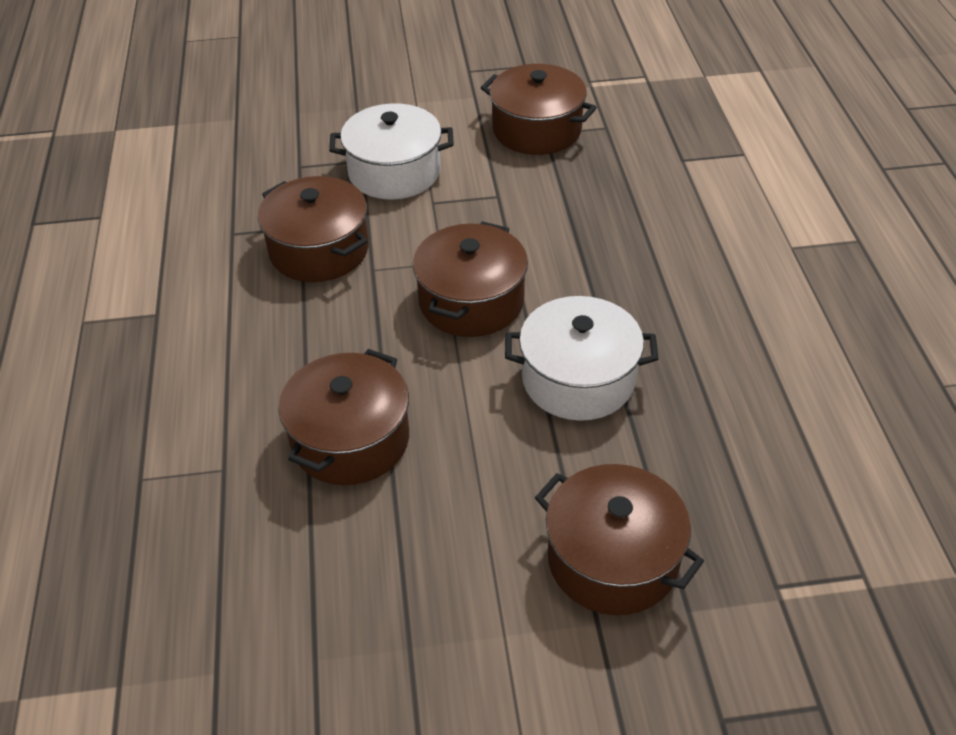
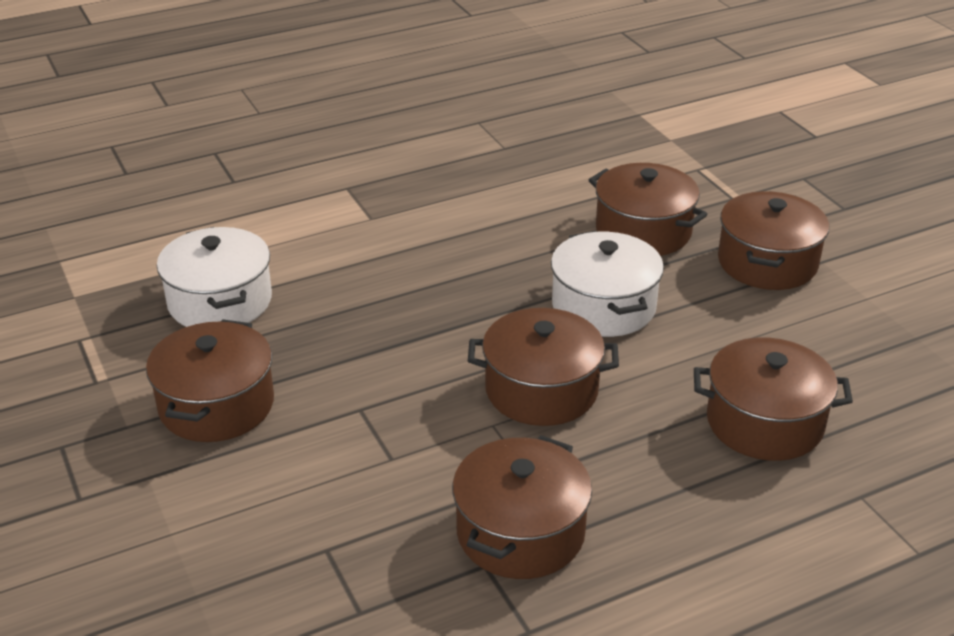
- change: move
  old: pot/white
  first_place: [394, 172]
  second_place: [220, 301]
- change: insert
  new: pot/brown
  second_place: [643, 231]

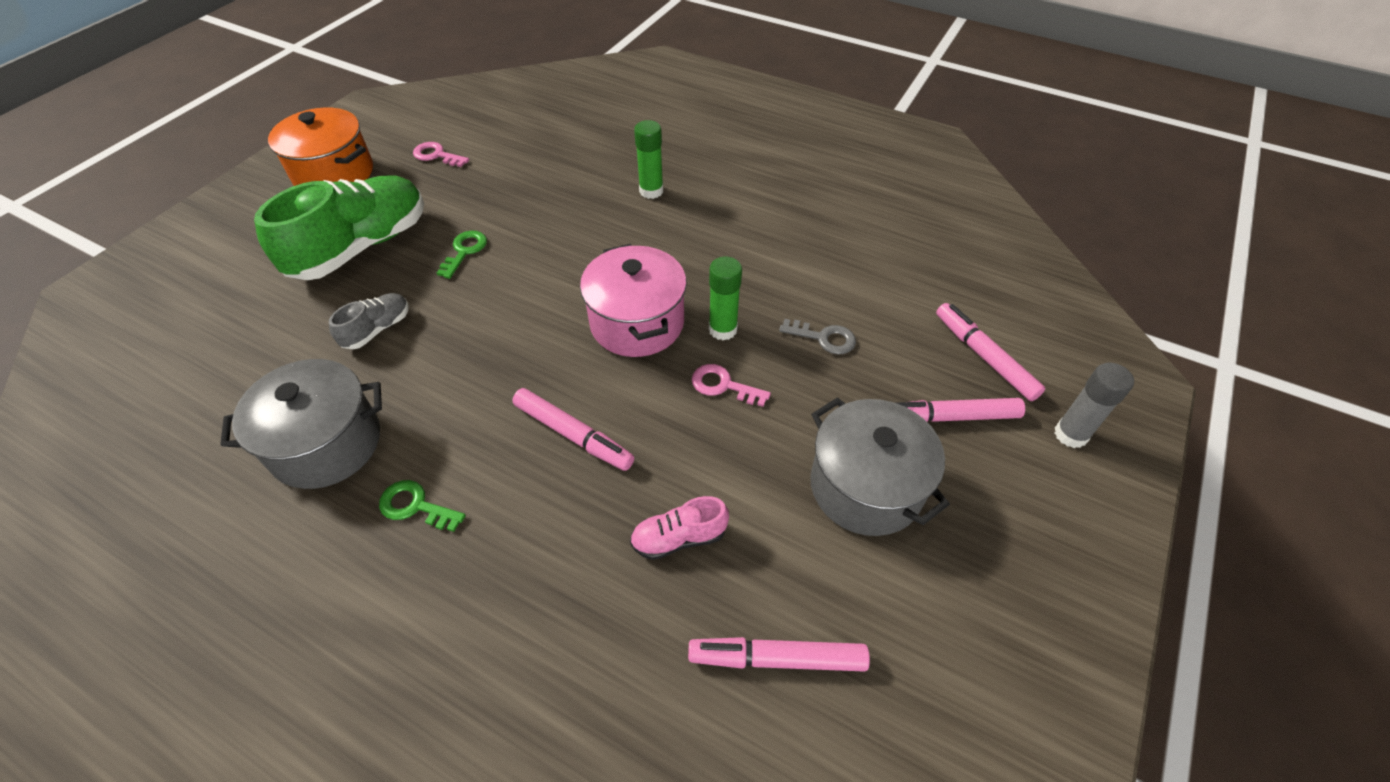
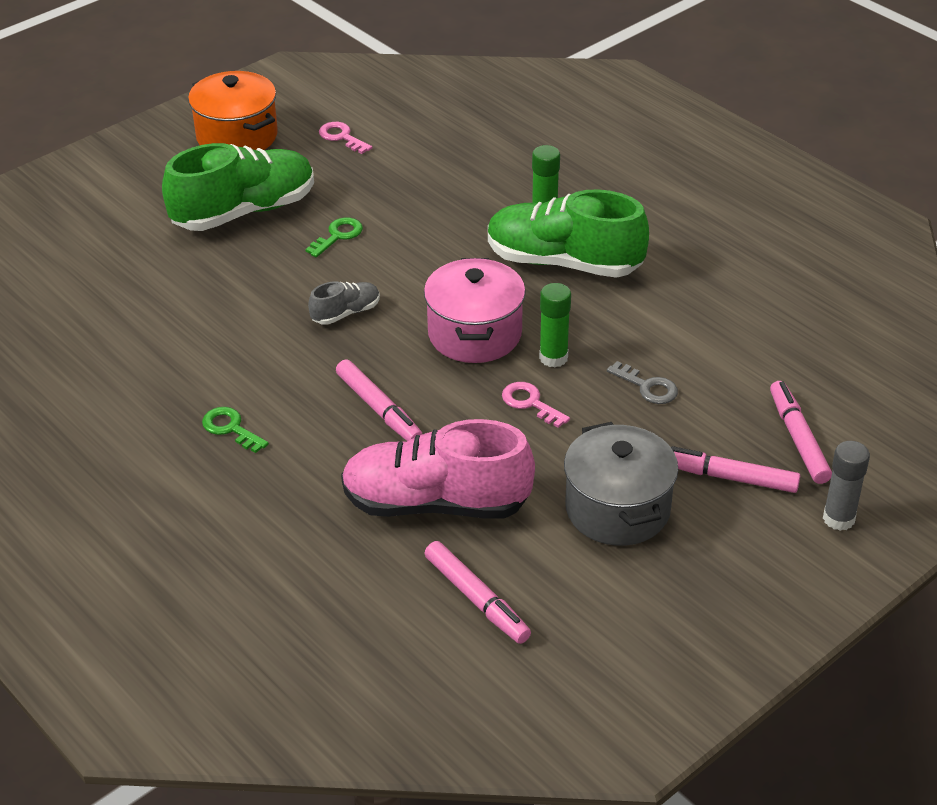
- change: move
  old: shoe/grey
  first_place: [377, 329]
  second_place: [346, 313]
- change: resize
  old: shoe/pink
  first_place: [679, 538]
  second_place: [436, 503]
  factor: 2.18
- change: rotate
  old: marker/pink
  first_place: [777, 658]
  second_place: [477, 599]
  degrees: -150
- change: insert
  new: shoe/green
  second_place: [564, 262]
- change: delete
  old: pot/grey
  first_place: [326, 444]

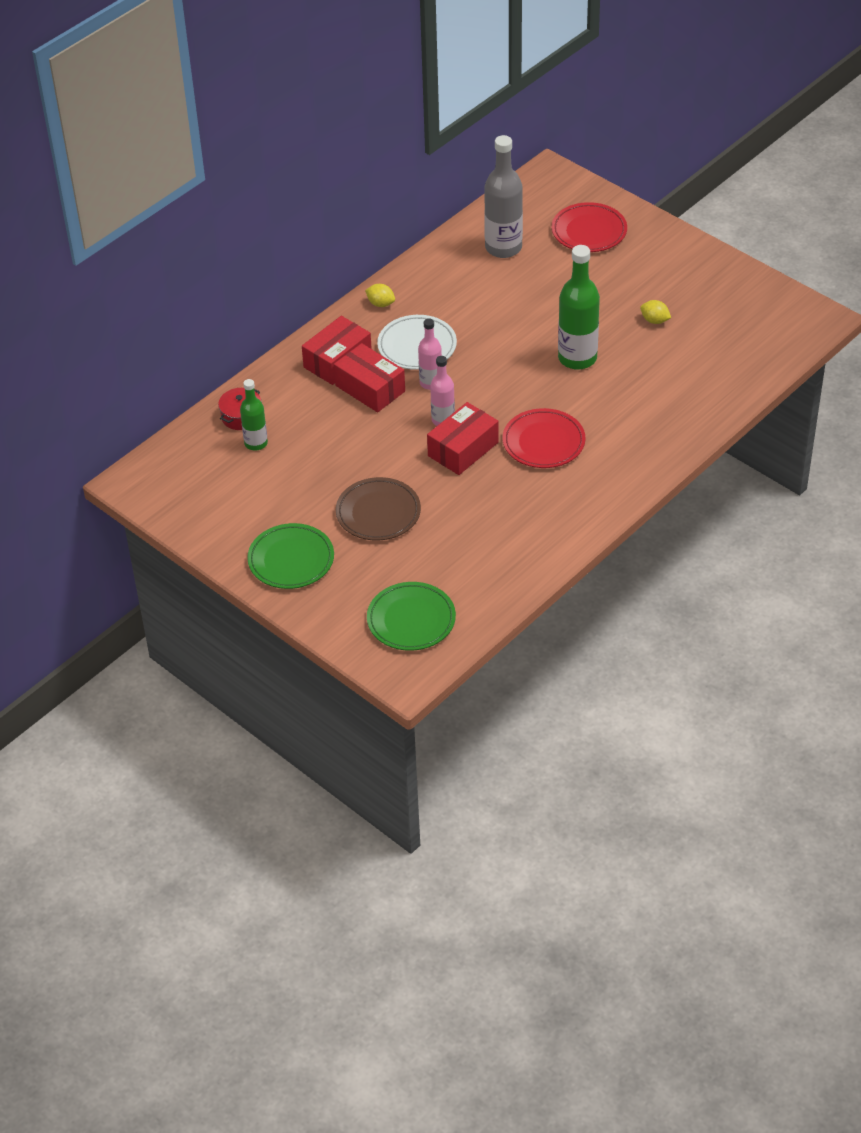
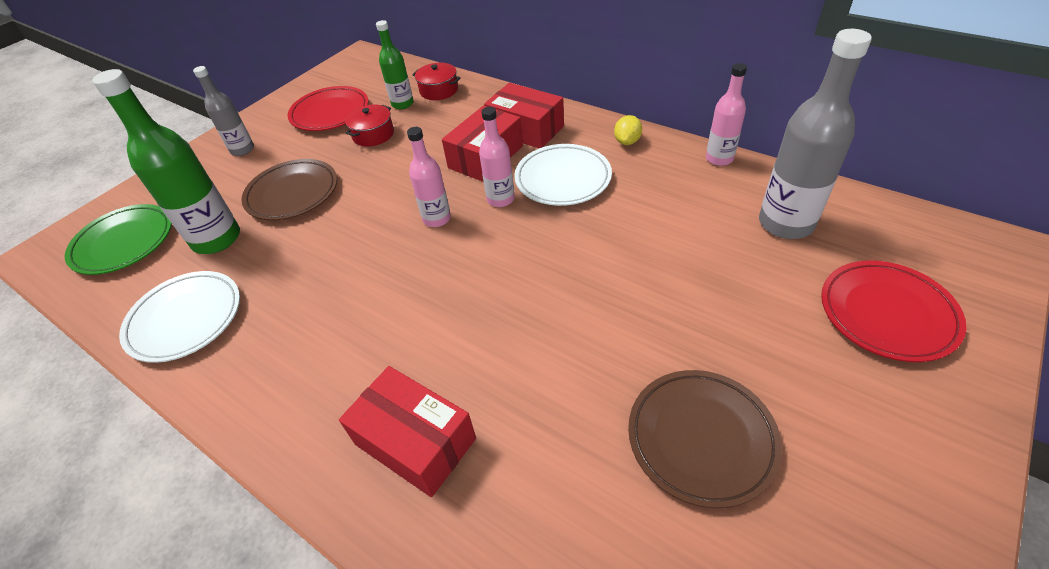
- change: move
  old: bottle/green
  first_place: [577, 358]
  second_place: [216, 239]
- change: insert
  new: plate/white
  second_place: [185, 319]
- change: replace
  old: plate/green
  new: bottle/grey
  first_place: [291, 560]
  second_place: [242, 150]
- change: move
  old: plate/red
  first_place: [543, 442]
  second_place: [330, 113]
- change: move
  old: box/red
  first_place: [463, 449]
  second_place: [415, 441]
- change: insert
  new: pot/red
  second_place: [373, 134]
- change: replace
  old: lemon/yellow
  new: plate/brown
  first_place: [654, 320]
  second_place: [701, 438]
- change: insert
  new: bottle/pink
  second_place: [719, 158]

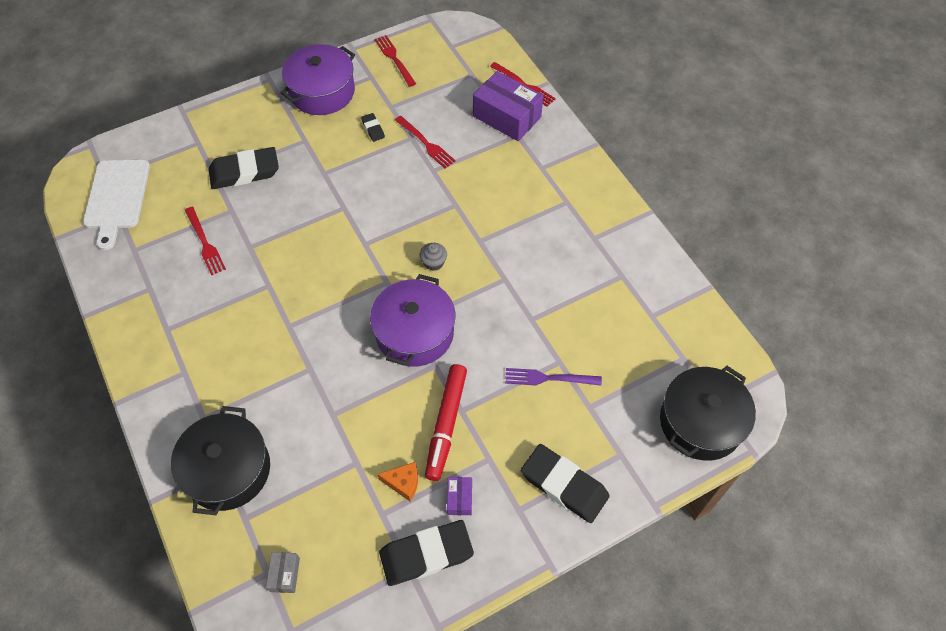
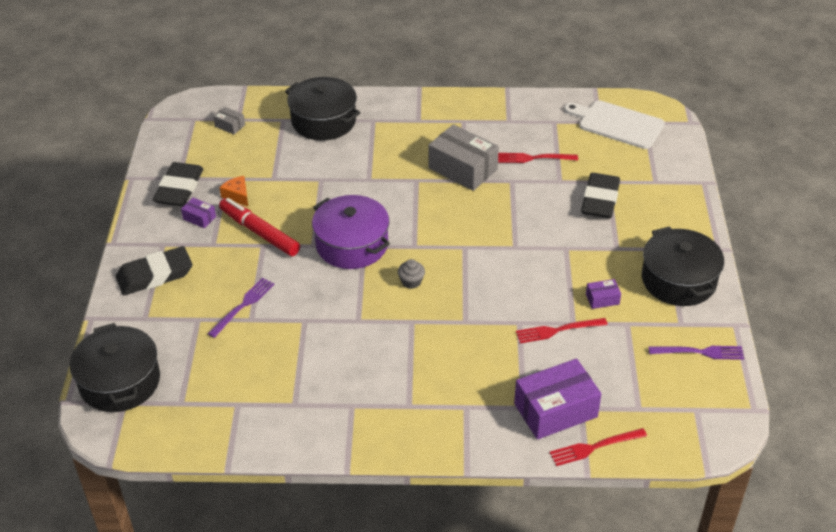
- change: rotate
  old: cheese/orange
  first_place: [403, 483]
  second_place: [237, 195]
  degrees: 105
- change: insert
  new: box/grey
  second_place: [462, 169]
- change: replace
  old: eraser/black
  new: box/purple
  first_place: [373, 129]
  second_place: [602, 299]
- change: recolor
  old: pot/purple
  new: pot/black
  first_place: [322, 92]
  second_place: [678, 280]
- change: recolor
  old: fork/red
  new: fork/purple
  first_place: [394, 58]
  second_place: [700, 352]

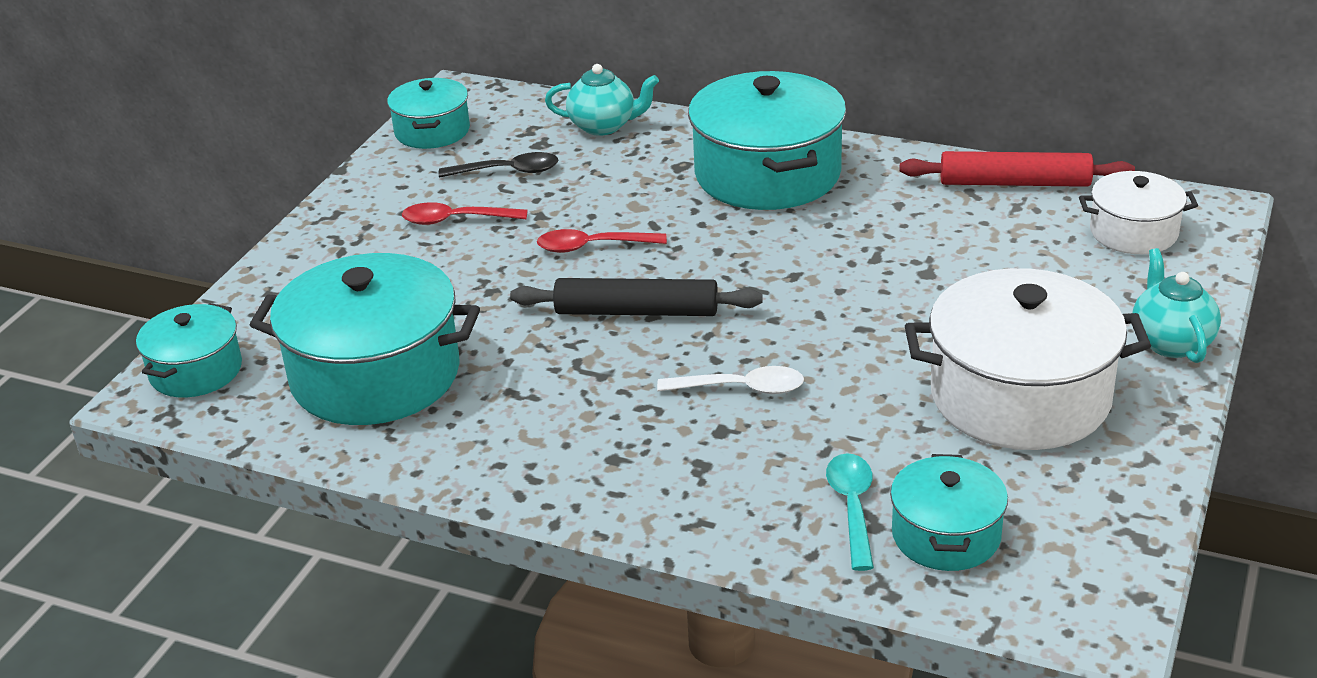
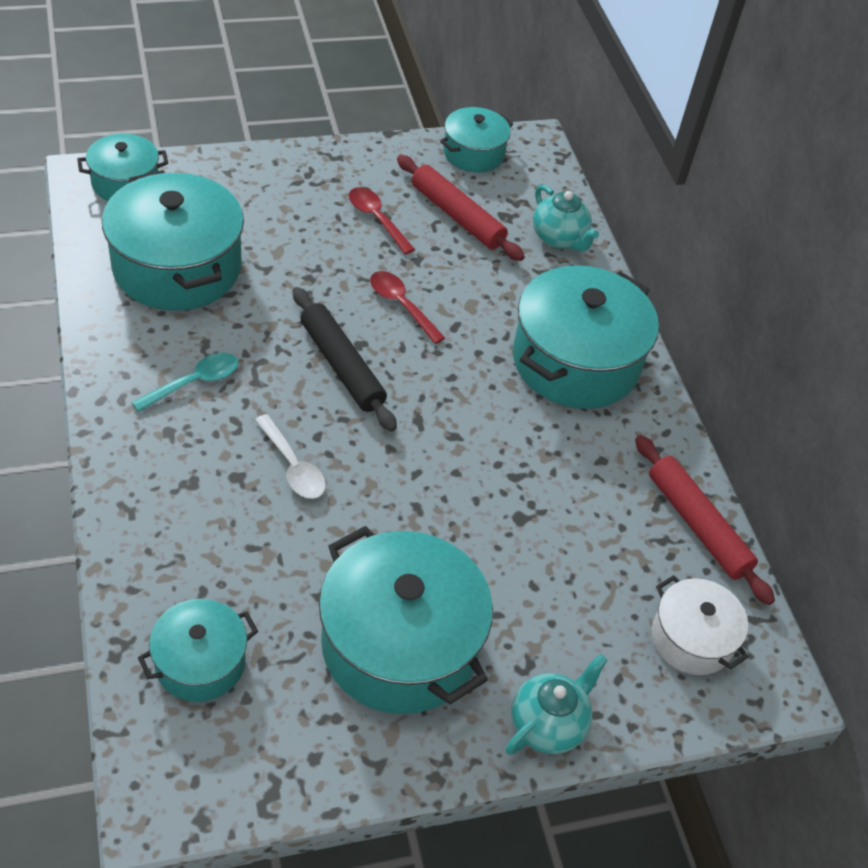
- change: move
  old: spoon/turquoise
  first_place: [852, 508]
  second_place: [194, 382]
- change: recolor
  old: pot/white
  new: pot/turquoise
  first_place: [1020, 396]
  second_place: [400, 645]
- change: replace
  old: spoon/black
  new: rolling pin/red
  first_place: [508, 171]
  second_place: [457, 216]

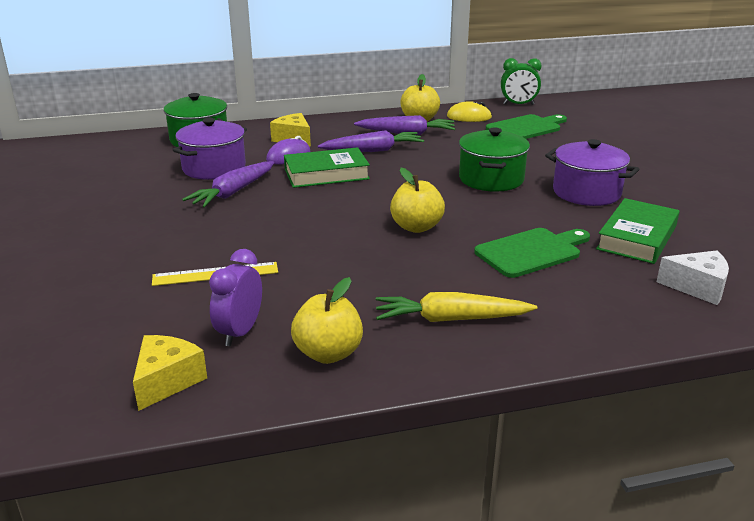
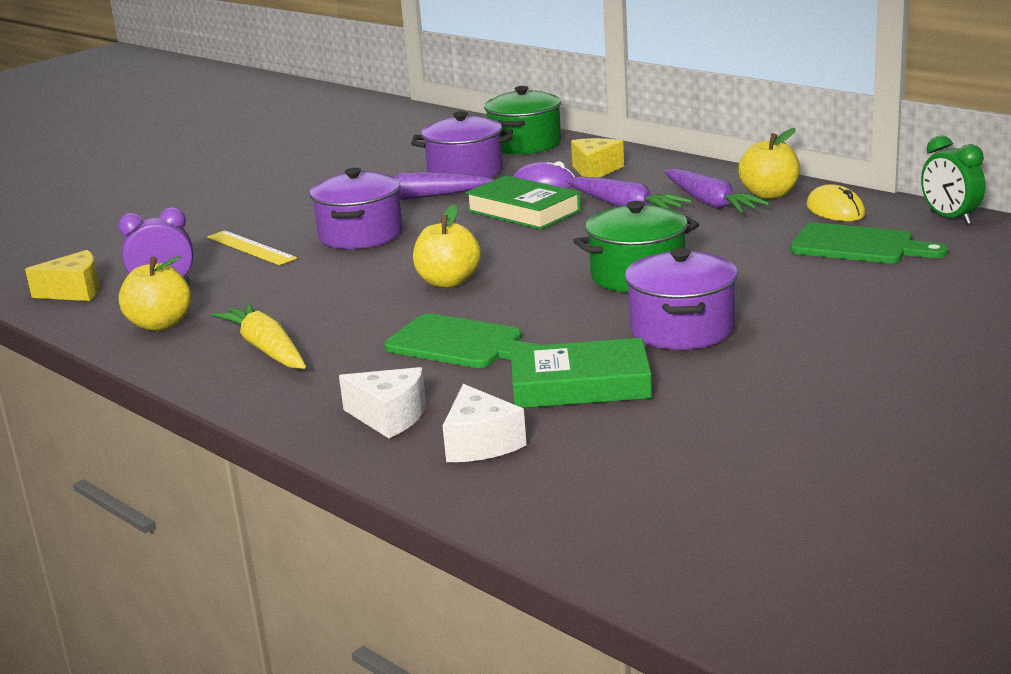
- change: insert
  new: pot/purple
  second_place: [360, 235]
- change: insert
  new: cheese/white
  second_place: [389, 417]

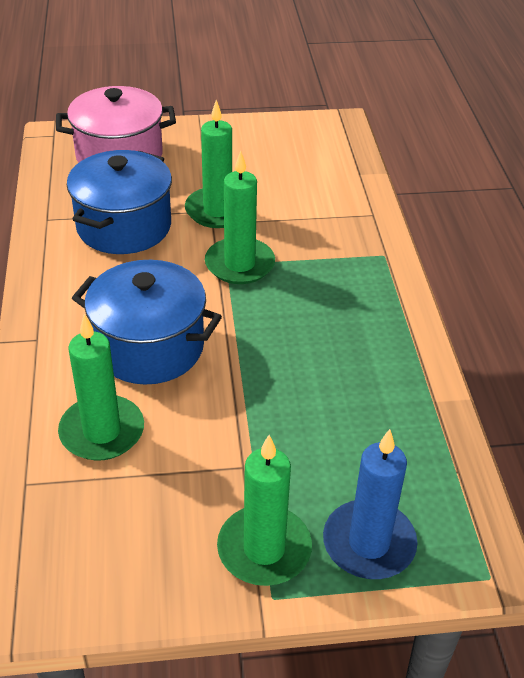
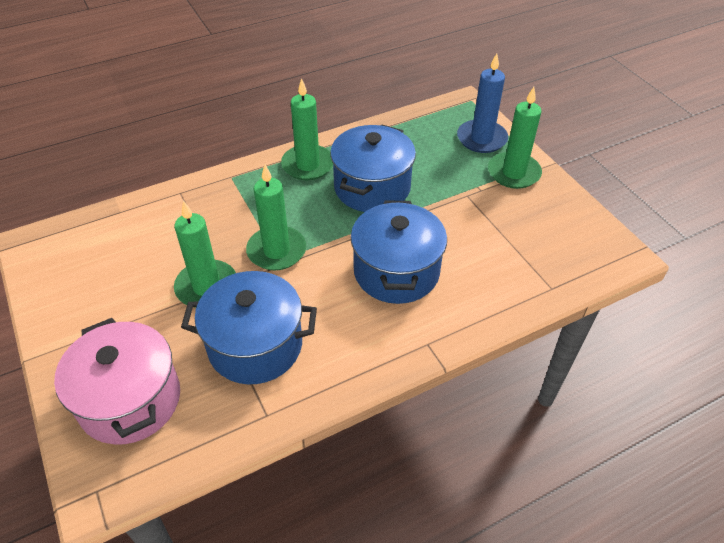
- change: move
  old: candle/green
  first_place: [102, 431]
  second_place: [308, 165]
- change: insert
  new: pot/blue
  second_place: [372, 187]

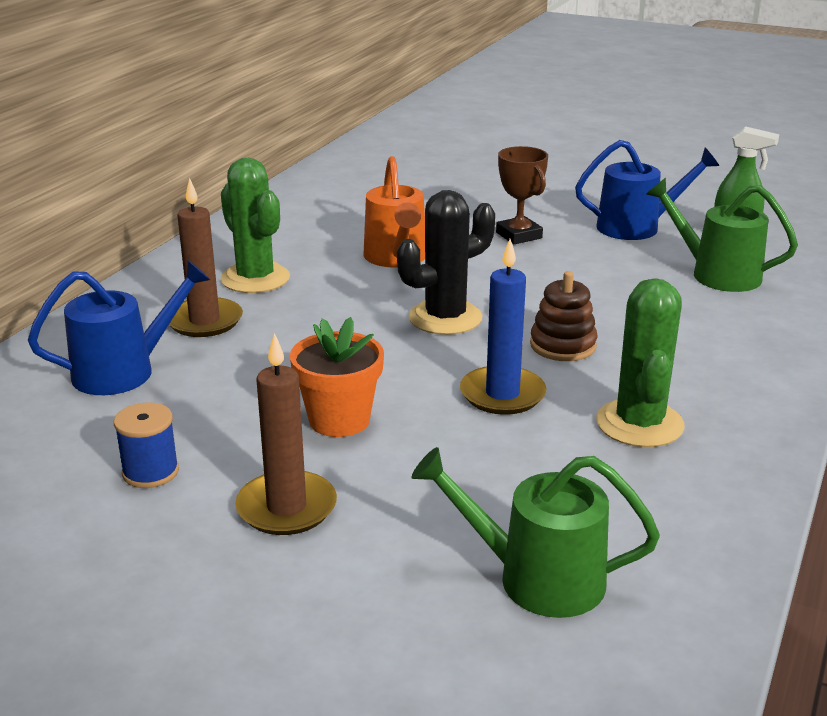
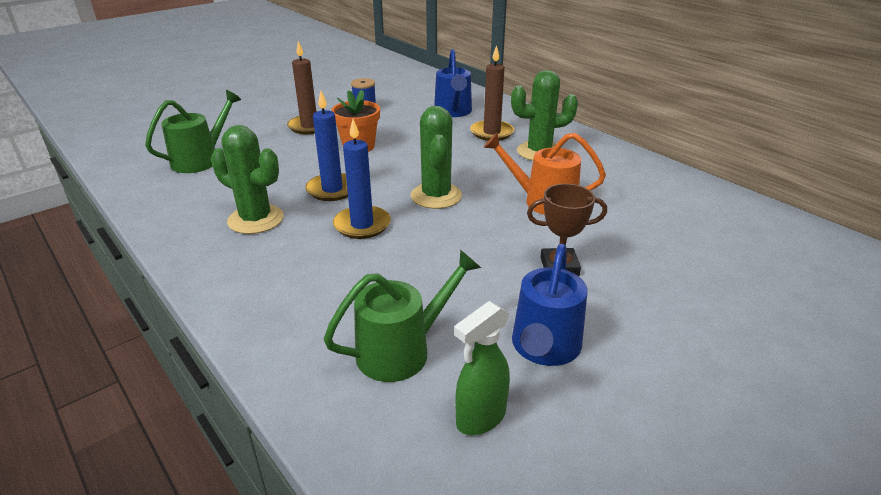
- change: replace
  old: stacking toy/brown
  new: candle/blue
  first_place: [563, 345]
  second_place: [362, 225]
- change: recolor
  old: cactus/black
  new: cactus/green
  first_place: [445, 318]
  second_place: [436, 196]

